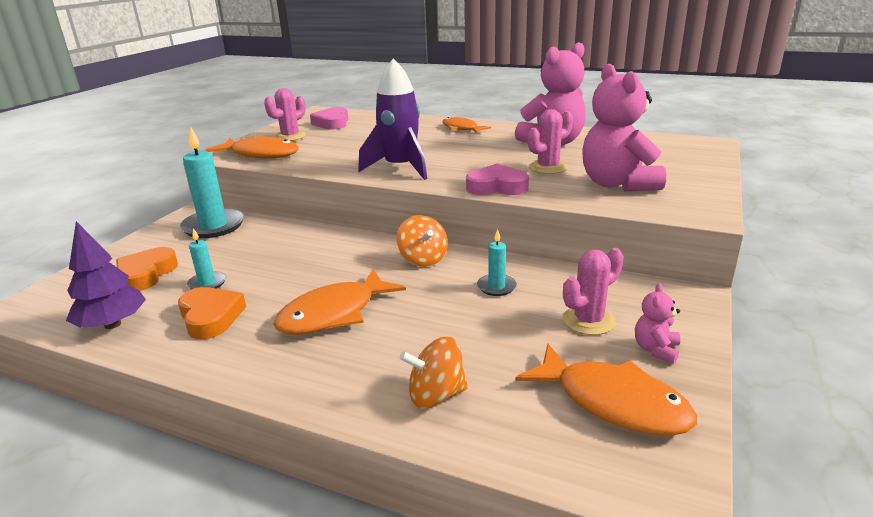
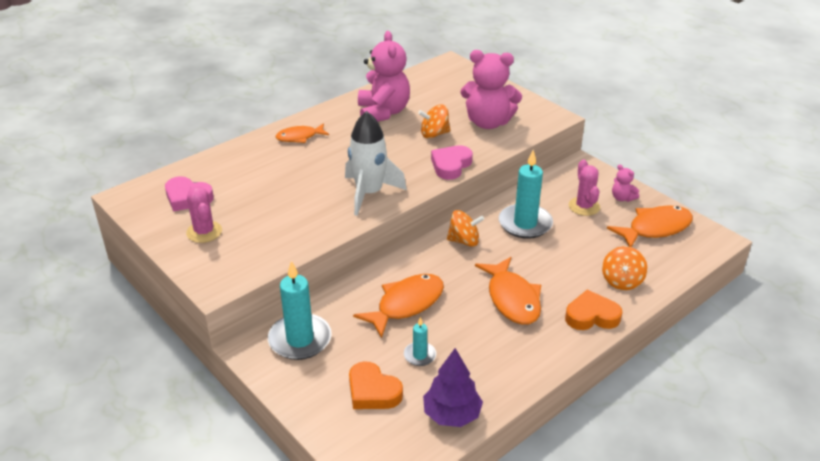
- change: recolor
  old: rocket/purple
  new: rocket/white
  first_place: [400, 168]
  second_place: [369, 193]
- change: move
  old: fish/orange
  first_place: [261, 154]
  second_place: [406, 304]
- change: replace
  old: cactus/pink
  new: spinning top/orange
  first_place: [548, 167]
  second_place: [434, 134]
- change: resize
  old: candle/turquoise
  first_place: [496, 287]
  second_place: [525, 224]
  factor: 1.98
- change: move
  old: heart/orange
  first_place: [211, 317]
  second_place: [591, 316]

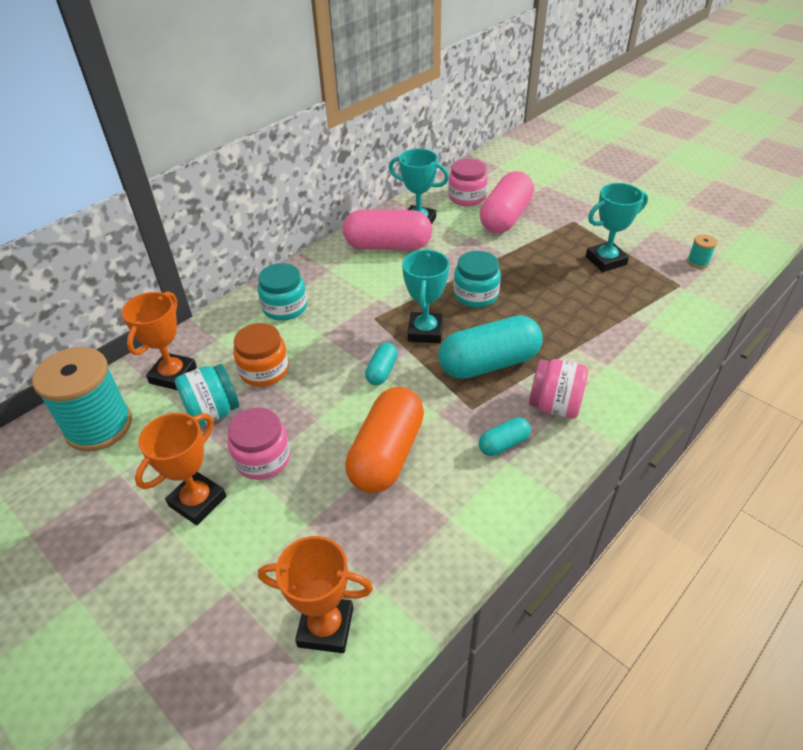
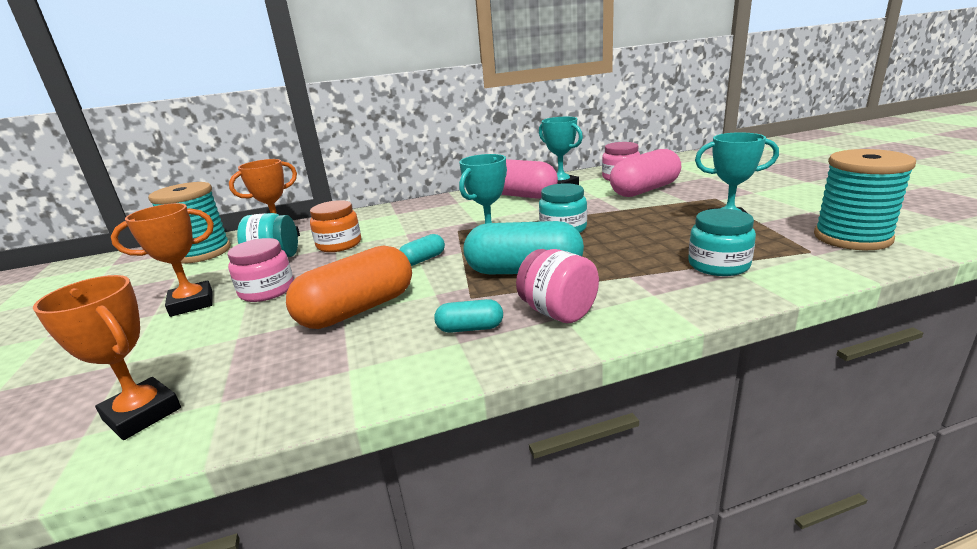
- change: move
  old: jar/turquoise
  first_place: [285, 307]
  second_place: [718, 265]
- change: resize
  old: spool/turquoise
  first_place: [698, 262]
  second_place: [852, 238]
  factor: 2.47

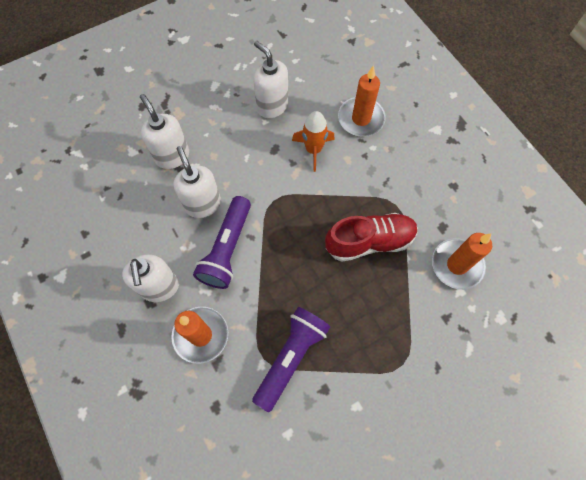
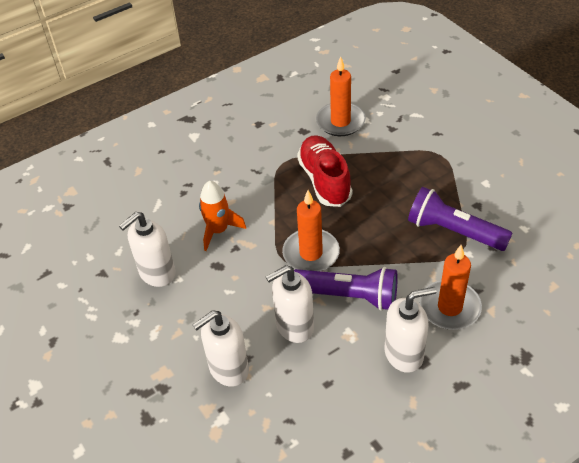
- change: move
  old: candle/orange
  first_place: [361, 119]
  second_place: [311, 253]

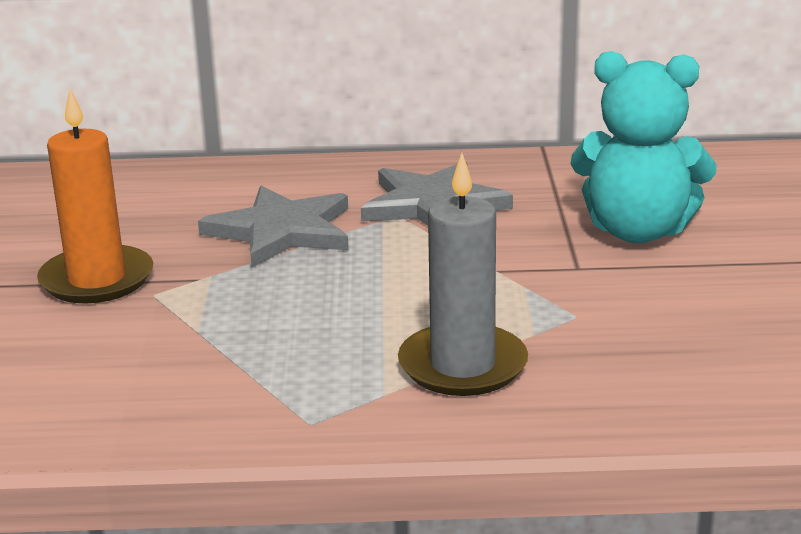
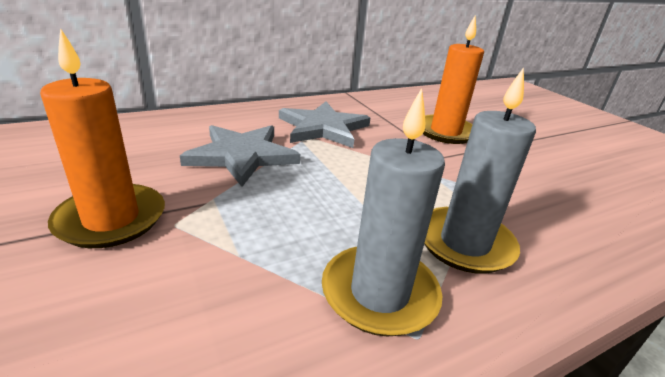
- change: insert
  new: candle/grey
  second_place: [379, 293]
- change: replace
  old: teddy bear/turquoise
  new: candle/orange
  first_place: [637, 231]
  second_place: [445, 132]

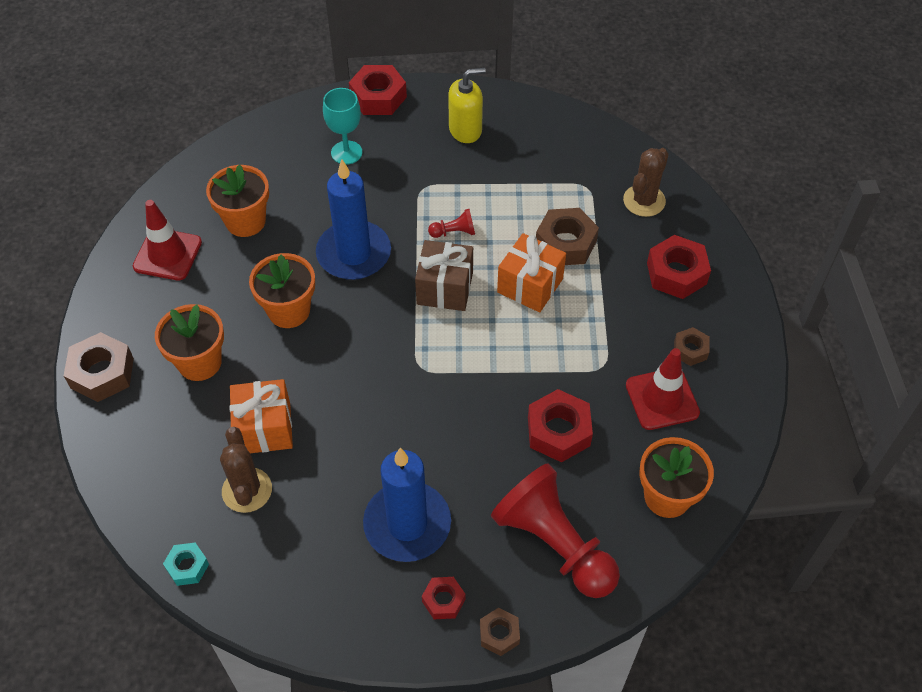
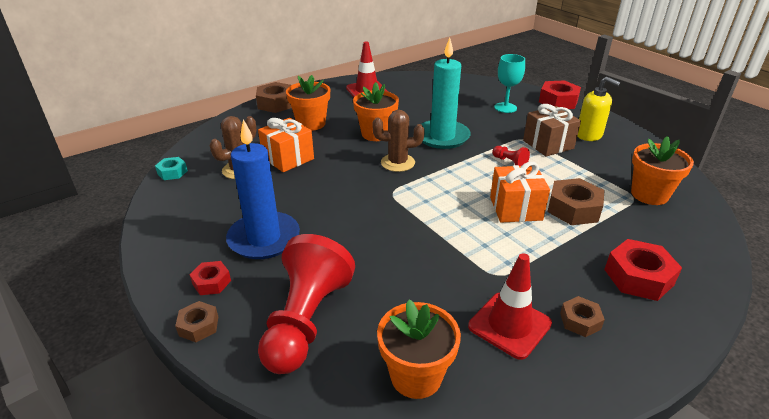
- change: move
  old: cactus/brown
  first_place: [644, 201]
  second_place: [397, 163]
- change: recolor
  old: candle/blue
  new: candle/turquoise
  first_place: [354, 254]
  second_place: [442, 137]
- change: move
  old: gift/brown
  first_place: [445, 288]
  second_place: [548, 144]
- change: move
  old: flower pot/orange
  first_place: [245, 221]
  second_place: [649, 194]
- change: delete
  old: nut/red
  first_place: [558, 431]

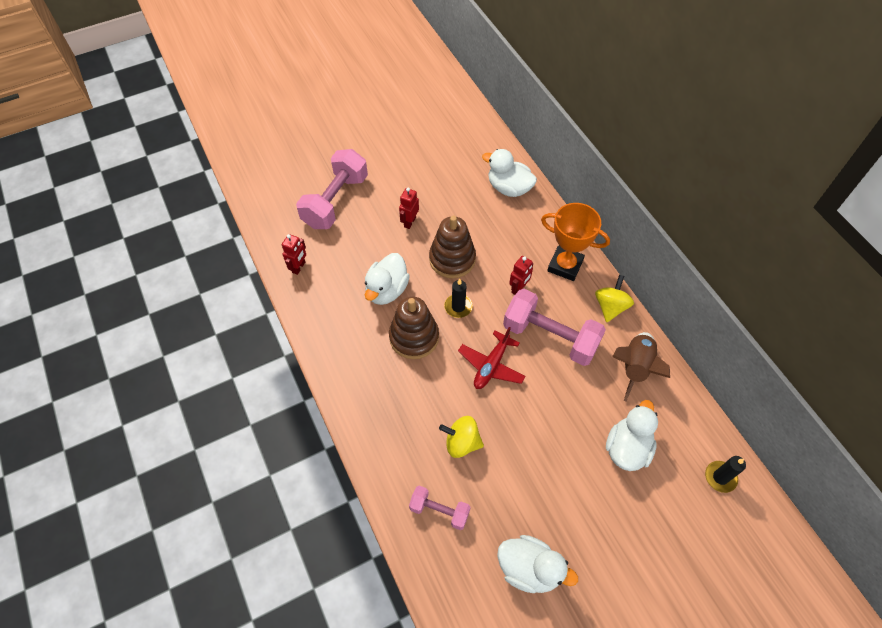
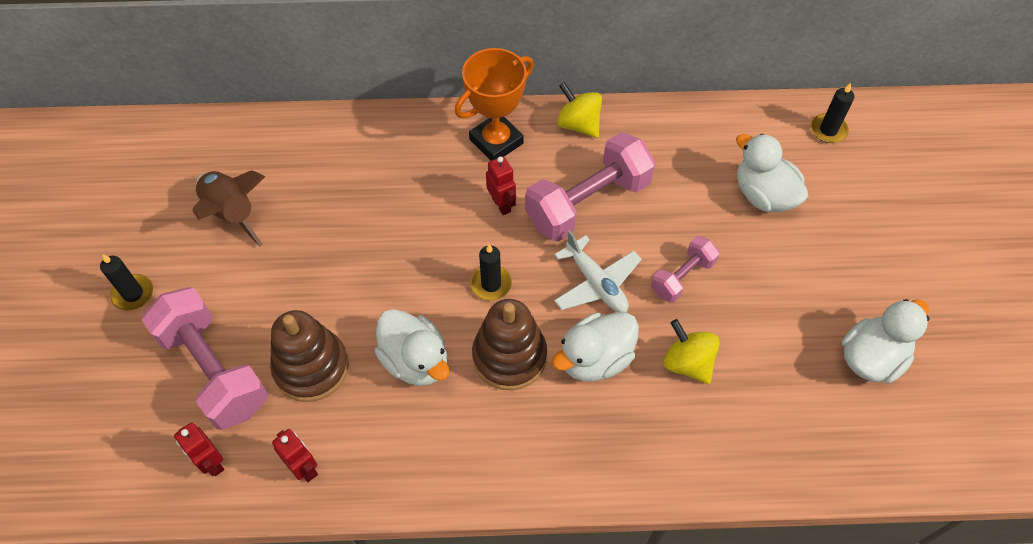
- change: insert
  new: candle/black
  second_place: [133, 294]
- change: move
  old: robot/red
  first_place: [409, 222]
  second_place: [212, 463]
- change: move
  old: rocket/brown
  first_place: [635, 367]
  second_place: [232, 213]
- change: move
  old: stacking toy/brown
  first_place: [452, 259]
  second_place: [311, 367]
- change: move
  old: duck/white
  first_place: [509, 188]
  second_place: [595, 359]
- change: recolor
  old: plane/red
  new: plane/white
  first_place: [491, 365]
  second_place: [596, 283]
- change: move
  old: dumbbell/pink
  first_place: [439, 511]
  second_place: [682, 277]
- change: rotate
  old: spinning top/yellow
  first_place: [461, 442]
  second_place: [687, 363]
  degrees: 105

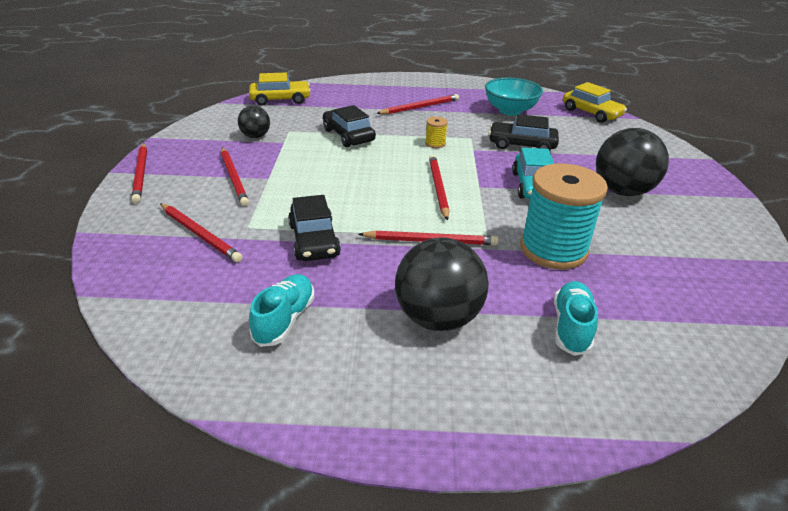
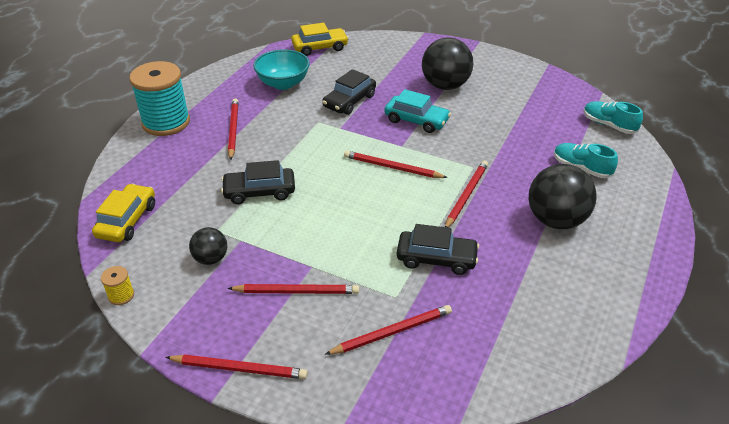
- change: move
  old: spool/yellow
  first_place: [435, 143]
  second_place: [121, 295]
- change: move
  old: spool/turquoise
  first_place: [553, 249]
  second_place: [166, 122]
- change: move
  old: shoe/turquoise
  first_place: [285, 319]
  second_place: [608, 125]

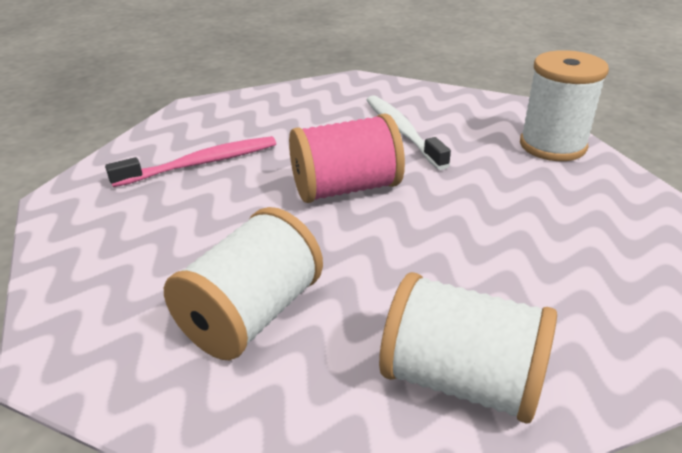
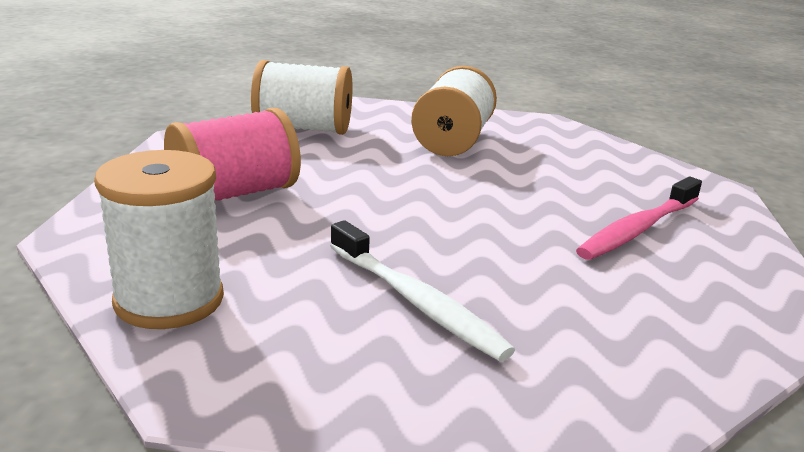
- change: move
  old: spool/pink
  first_place: [346, 188]
  second_place: [234, 194]

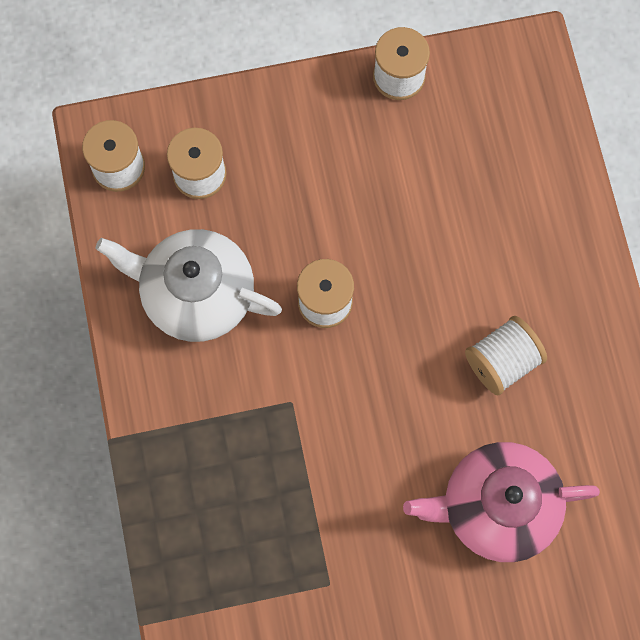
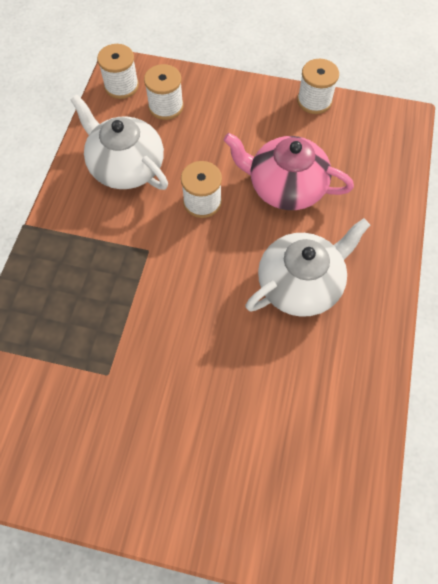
- change: move
  old: teapot/pink
  first_place: [496, 506]
  second_place: [285, 187]
- change: replace
  old: spool/white
  new: teapot/white
  first_place: [502, 361]
  second_place: [300, 284]

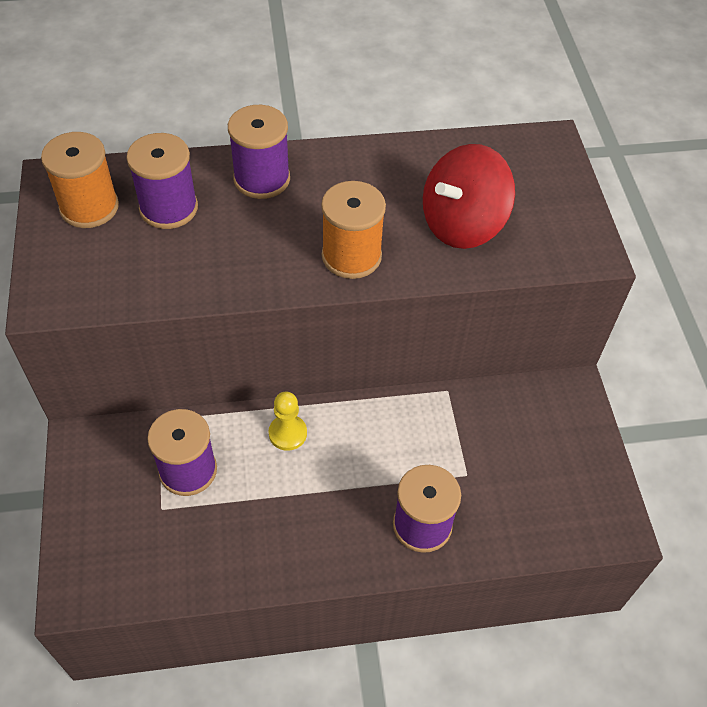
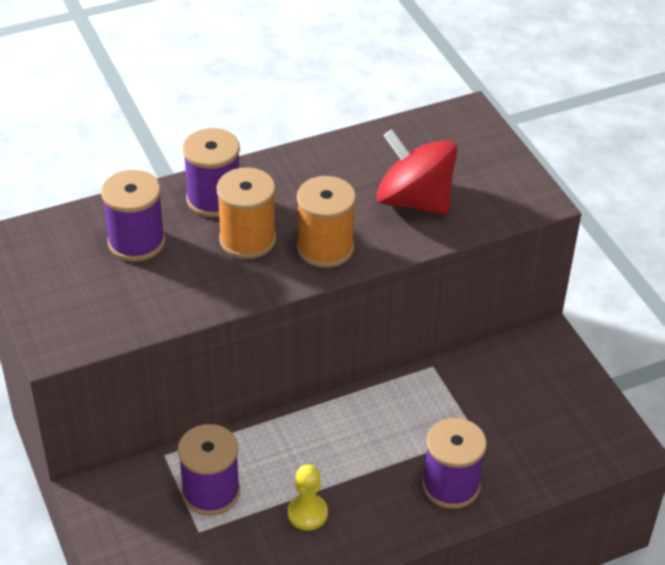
- change: move
  old: spool/orange
  first_place: [89, 207]
  second_place: [247, 239]
- change: move
  old: pawn/yellow
  first_place: [287, 433]
  second_place: [307, 513]
- change: rotate
  old: spinning top/red
  first_place: [462, 224]
  second_place: [414, 201]
  degrees: 90

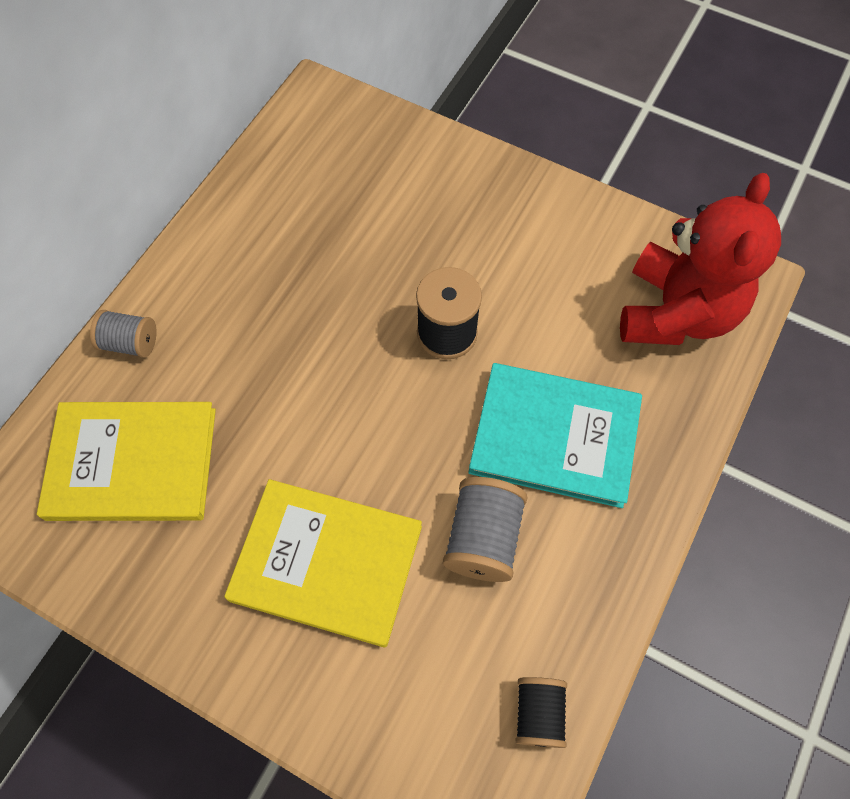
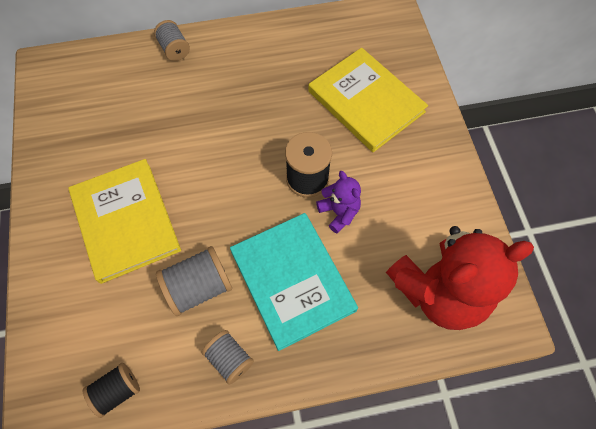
- change: insert
  new: spool/grey
  second_place: [229, 359]
- change: move
  old: book/yellow
  first_place: [132, 463]
  second_place: [366, 101]
- change: insert
  new: teddy bear/purple
  second_place: [339, 212]

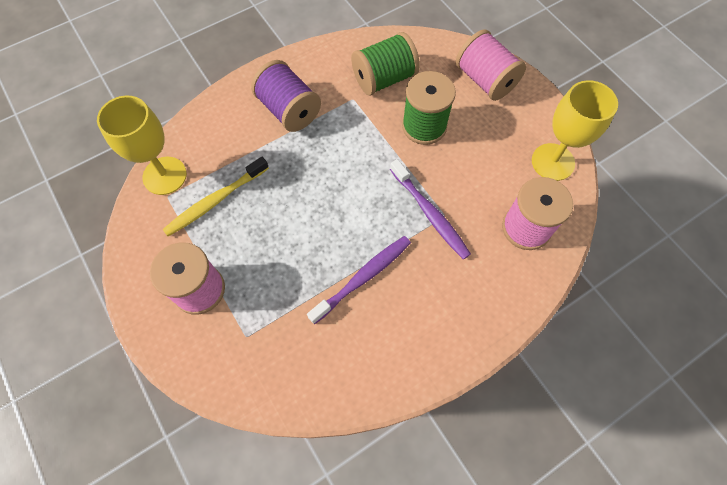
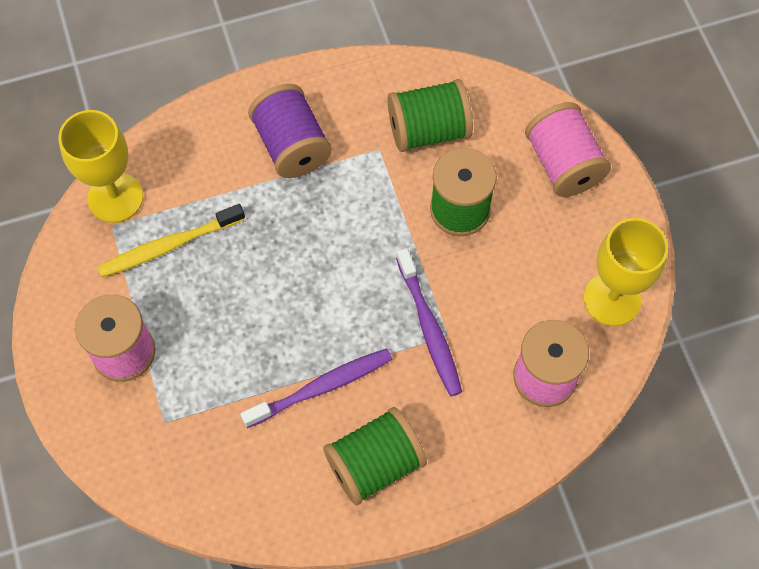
- change: insert
  new: spool/green
  second_place: [374, 464]

